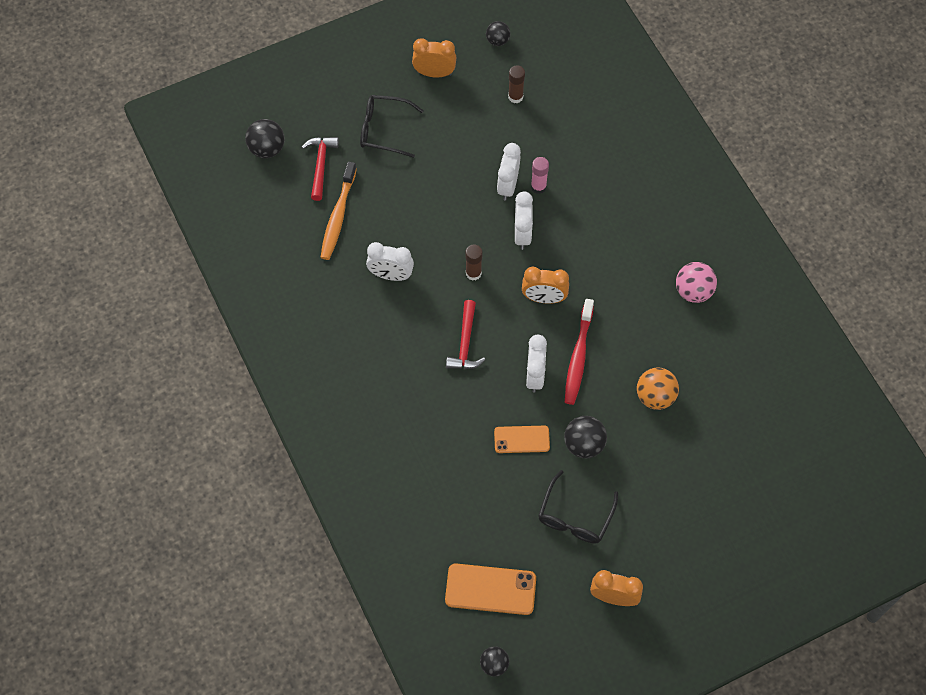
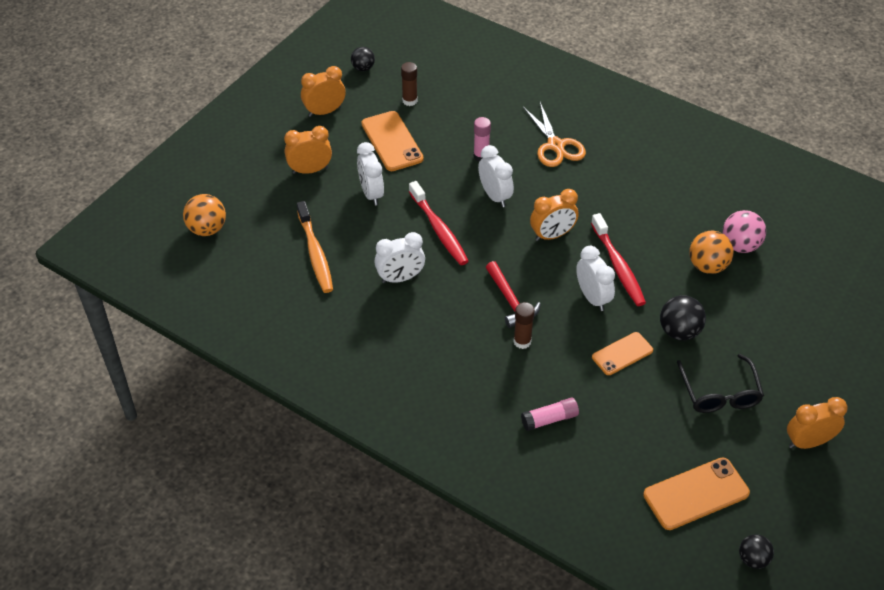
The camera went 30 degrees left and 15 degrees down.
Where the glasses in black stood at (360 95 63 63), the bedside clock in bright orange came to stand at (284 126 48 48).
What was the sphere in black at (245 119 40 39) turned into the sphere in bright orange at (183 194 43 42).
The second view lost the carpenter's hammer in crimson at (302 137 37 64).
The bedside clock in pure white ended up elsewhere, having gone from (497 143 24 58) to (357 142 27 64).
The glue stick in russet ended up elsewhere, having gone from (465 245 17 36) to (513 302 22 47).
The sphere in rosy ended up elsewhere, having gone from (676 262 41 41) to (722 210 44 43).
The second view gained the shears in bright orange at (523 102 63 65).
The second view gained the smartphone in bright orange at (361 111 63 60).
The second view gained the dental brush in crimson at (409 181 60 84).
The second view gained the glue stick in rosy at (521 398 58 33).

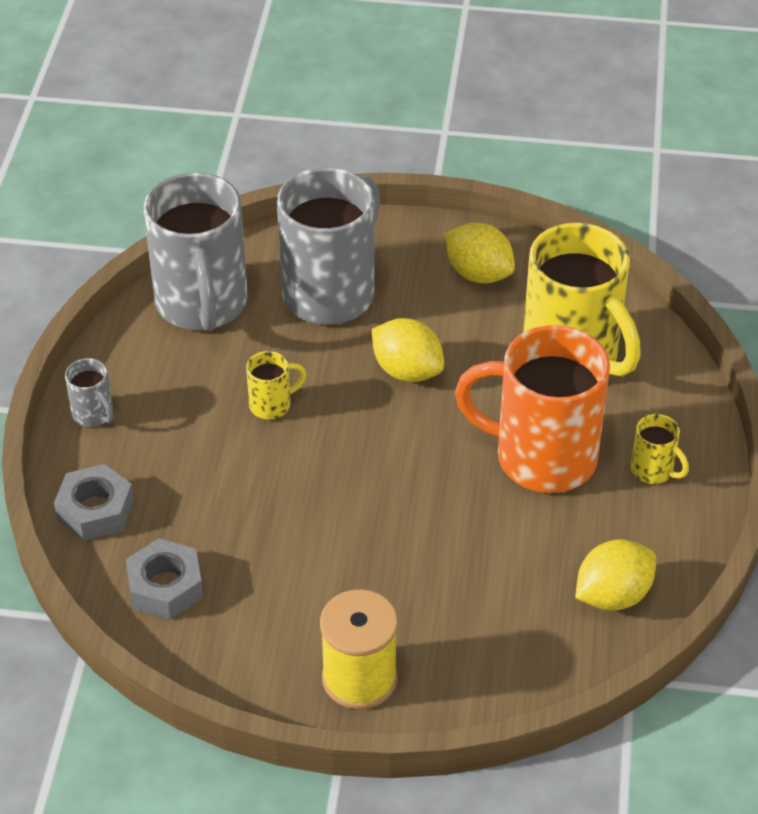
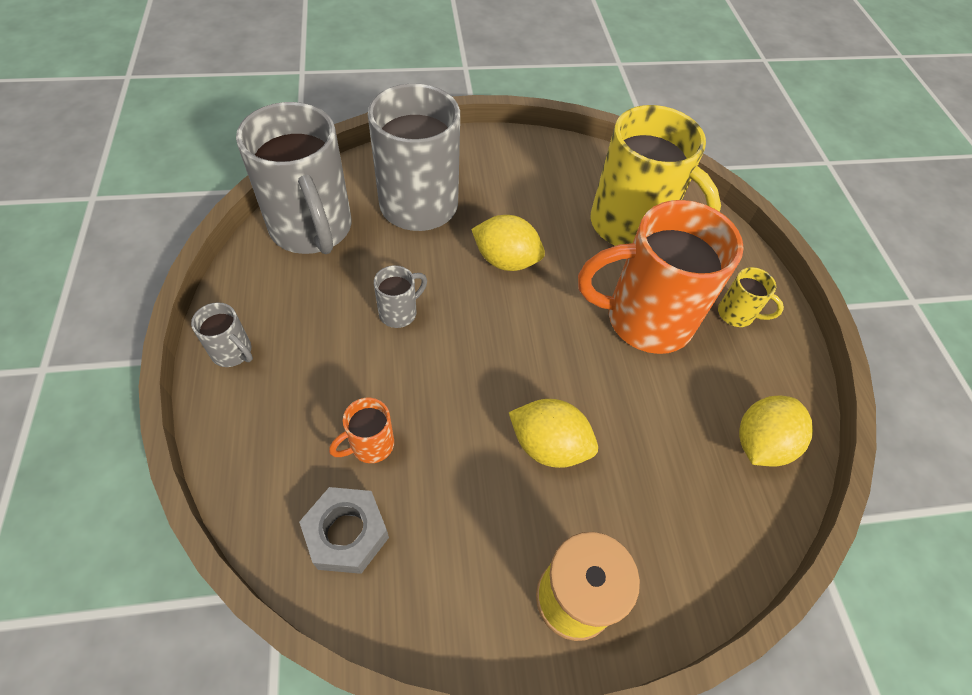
The camera went 20 degrees left and 10 degrees up.
The citrus fruit in yellow ended up elsewhere, having gone from (446 222 69 62) to (509 399 89 69).
What was the mug in yellow at (246 351 60 68) turned into the mug in gray at (374 265 53 63).
The second view lost the nut in gray at (54 464 80 77).
The second view gained the mug in bright orange at (329 398 65 65).

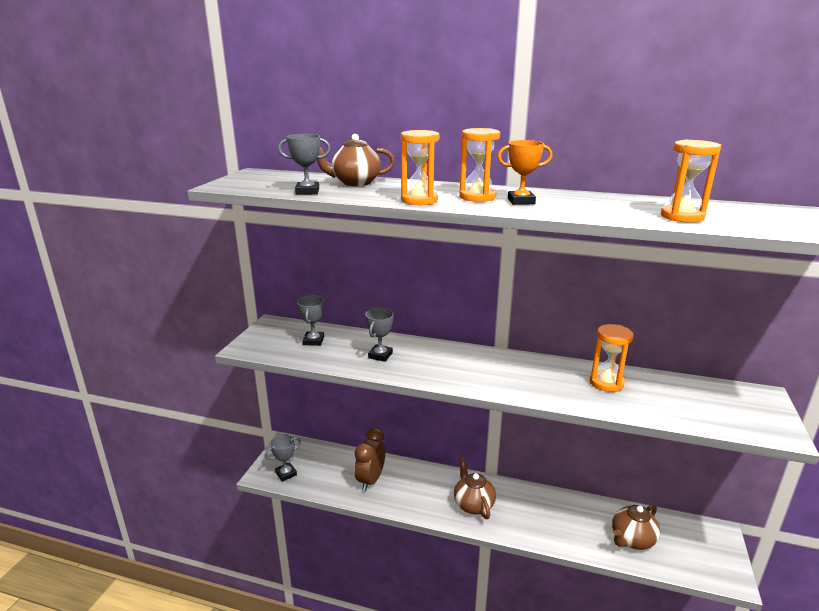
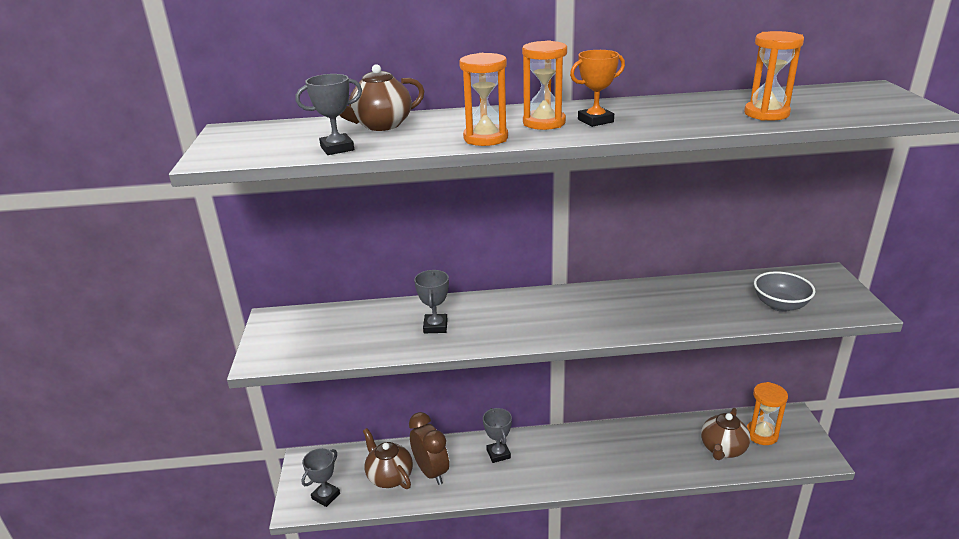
The camera went 20 degrees left and 5 degrees up.
The prize cup in gray ended up elsewhere, having gone from (297 295 27 51) to (483 408 29 55).
The sandglass in bright orange ended up elsewhere, having gone from (590 324 44 68) to (746 382 42 63).
The bedside clock in russet at (354 428 31 63) ended up facing another way, 150 degrees clockwise from before.
The tea pot in russet ended up elsewhere, having gone from (454 458 42 61) to (363 428 50 61).
The second view gained the serving bowl in gray at (754 271 61 41).

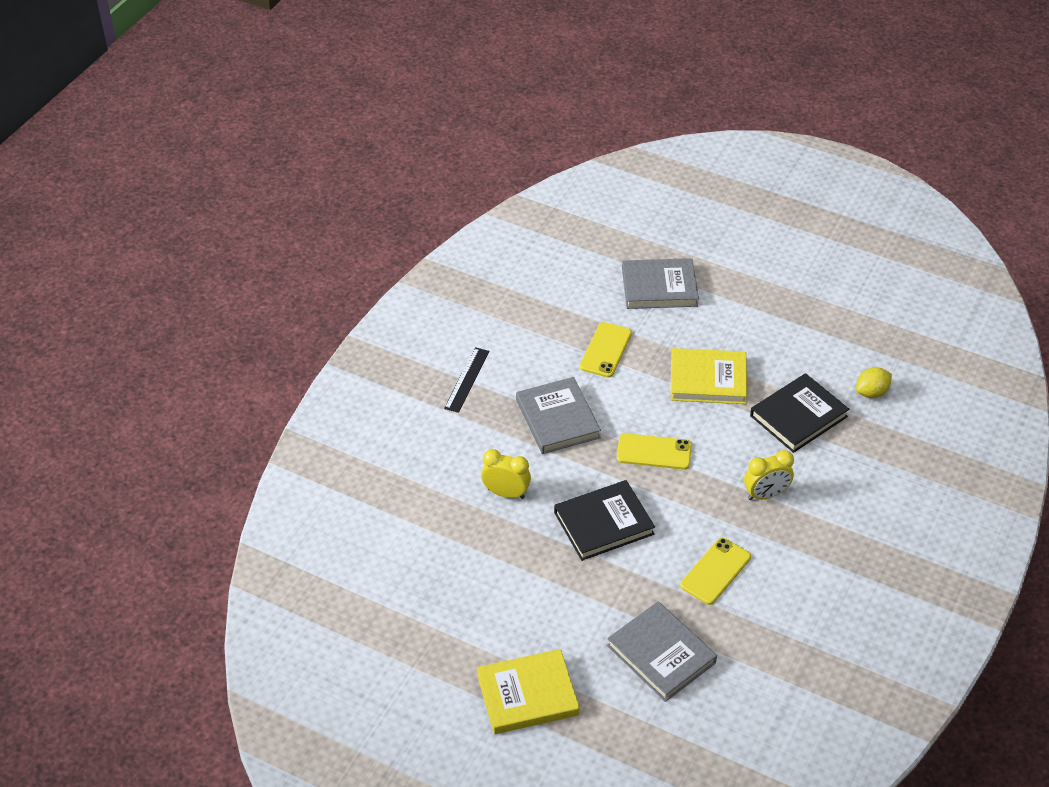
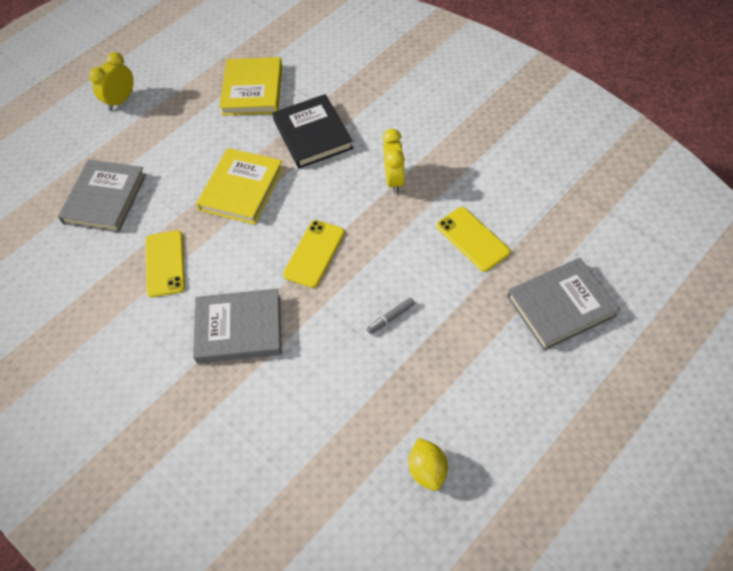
The camera went 70 degrees left and 10 degrees up.
The smartphone in yellow at (580 322 52 56) ended up facing another way, 45 degrees clockwise from before.
The second view lost the ruler in black at (444 347 46 66).
The citrus fruit in yellow ended up elsewhere, having gone from (856 367 36 31) to (409 438 39 53).
The bedside clock in yellow ended up elsewhere, having gone from (481 449 50 50) to (89 52 45 59).
Where the hardcover in black stood at (554 480 101 81), the marker in gray came to stand at (366 297 49 37).
The hardcover in yellow ended up elsewhere, having gone from (477 649 103 85) to (219 57 63 59).

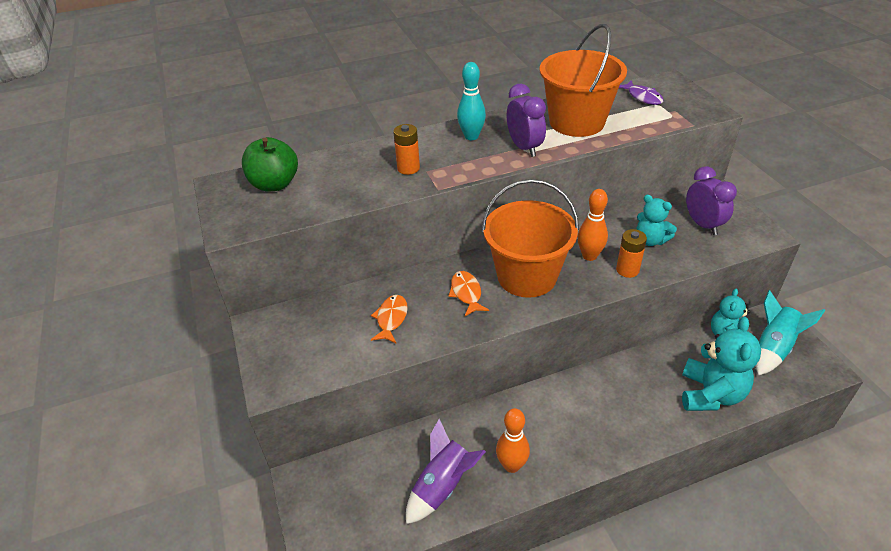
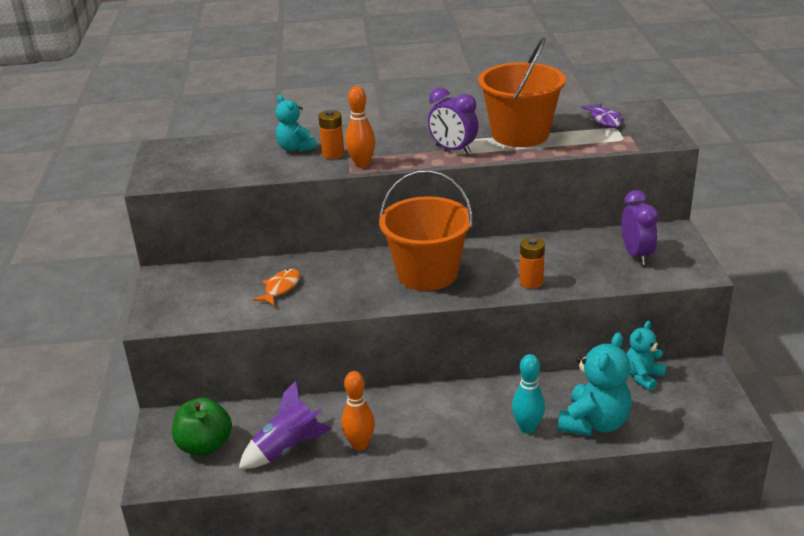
The camera went 15 degrees right and 10 degrees down.
The tenpin in aqua ended up elsewhere, having gone from (457 62 29 78) to (512 354 33 79).
The bedside clock in purple at (507 84 39 73) ended up facing another way, 135 degrees clockwise from before.
The apple in leaf-green ended up elsewhere, having gone from (242 137 56 54) to (172 398 60 58).
The tenpin in bright orange ended up elsewhere, having gone from (578 189 30 72) to (345 86 30 82).
The teddy in aqua ended up elsewhere, having gone from (637 194 40 52) to (275 95 42 57).
The second view lost the fish figure in bright orange at (448 271 41 45).
The second view lost the spaceship in aqua at (755 290 70 86).

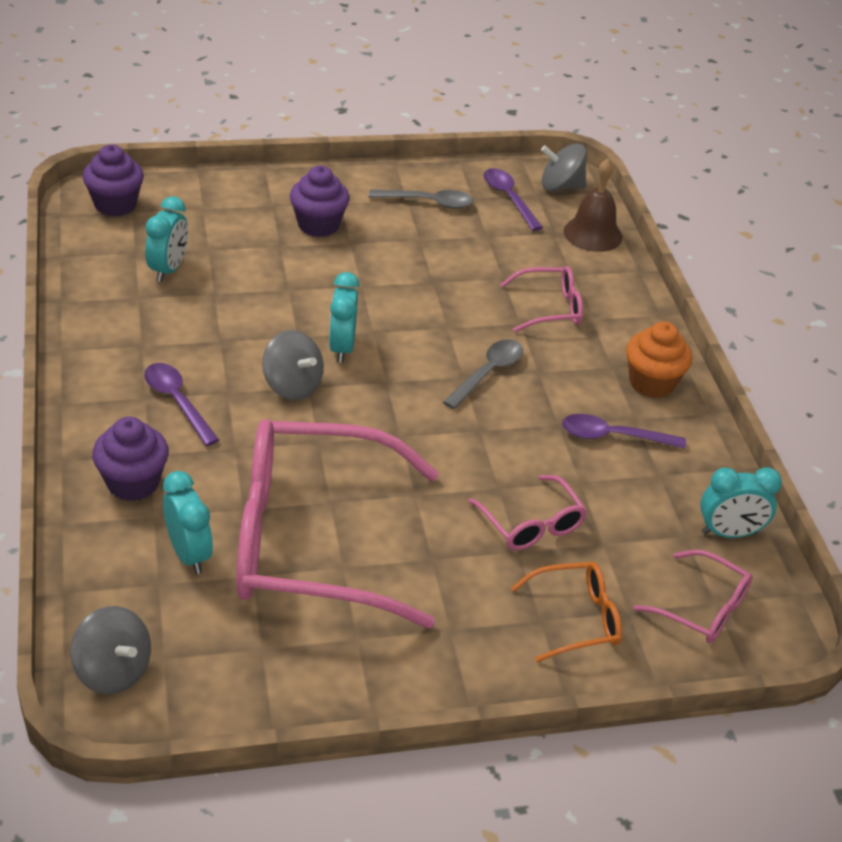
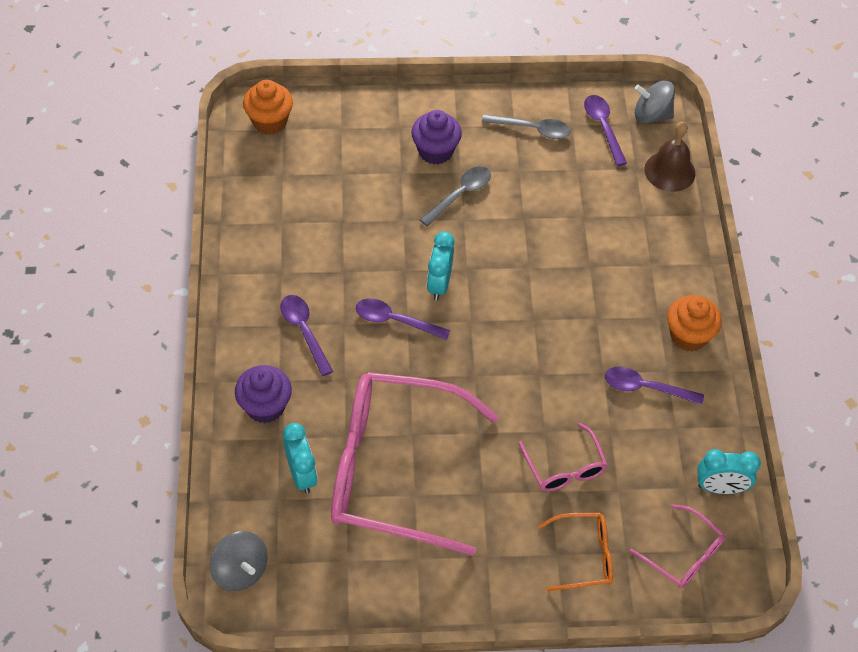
The camera went 10 degrees right and 15 degrees up.
What was the cupcake in purple at (83 145 61 72) turned into the cupcake in bright orange at (243 80 50 55).
The second view lost the bedside clock in aqua at (145 196 43 86).
The second view lost the glasses in rosy at (500 266 83 66).
Where the toy top in gray stood at (262 330 62 70), the tablespoon in purple came to stand at (356 298 95 42).
The tablespoon in gray ended up elsewhere, having gone from (443 339 80 70) to (419 166 72 60).

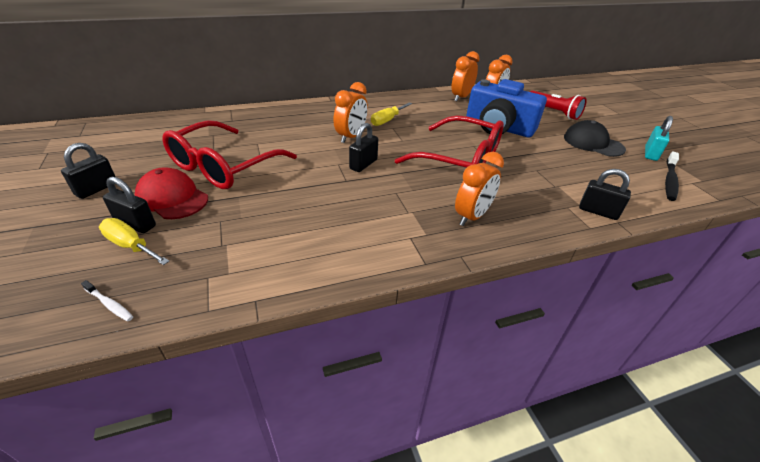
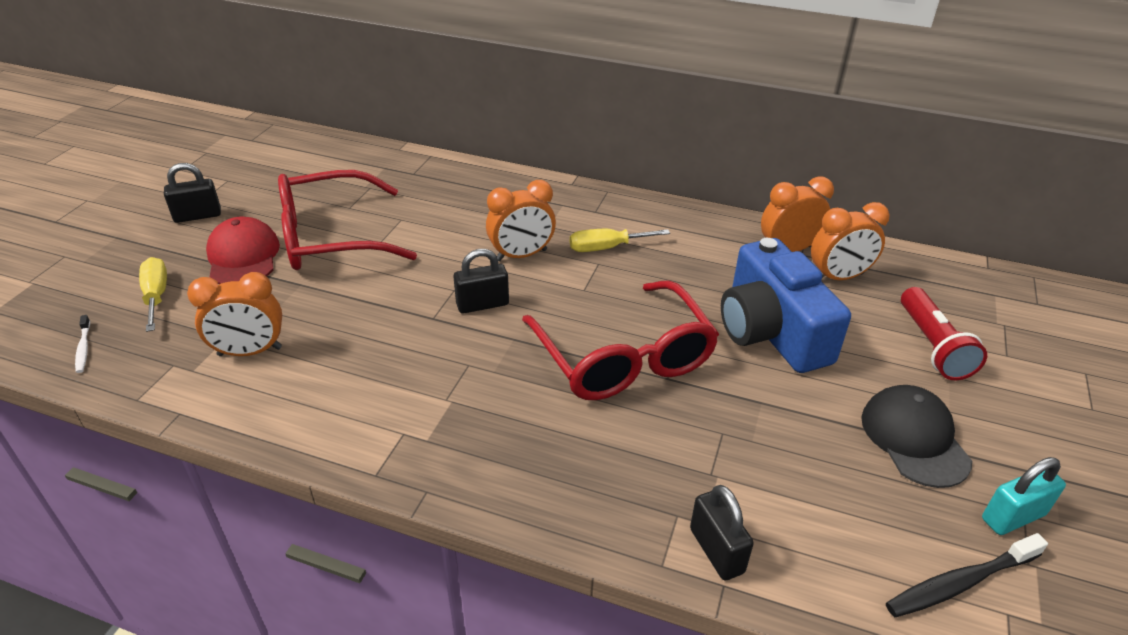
The camera went 40 degrees right and 0 degrees up.
The bedside clock in bright orange ended up elsewhere, having gone from (455 152 49 74) to (187 272 95 84).
The second view lost the small lock in black at (103 177 53 56).

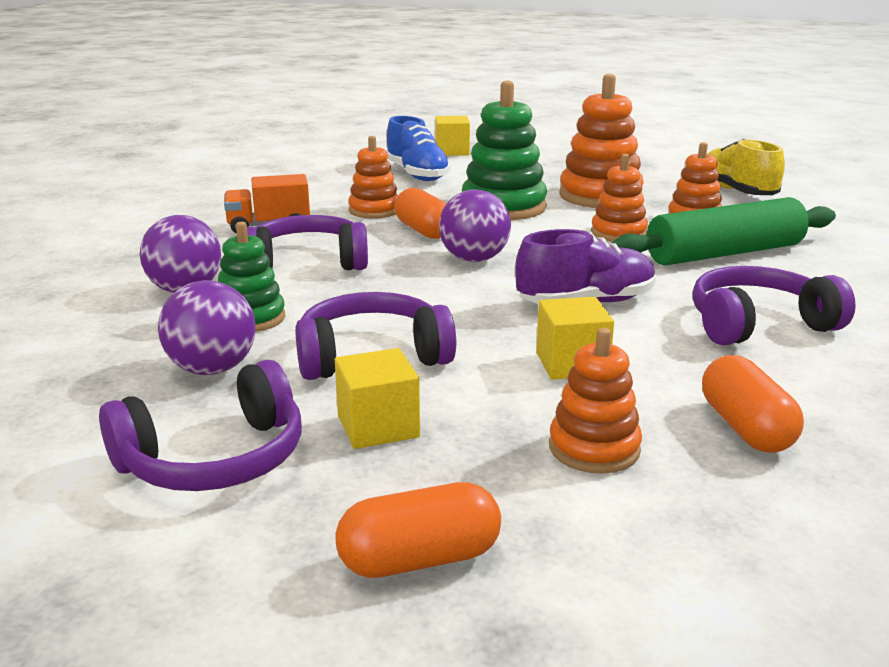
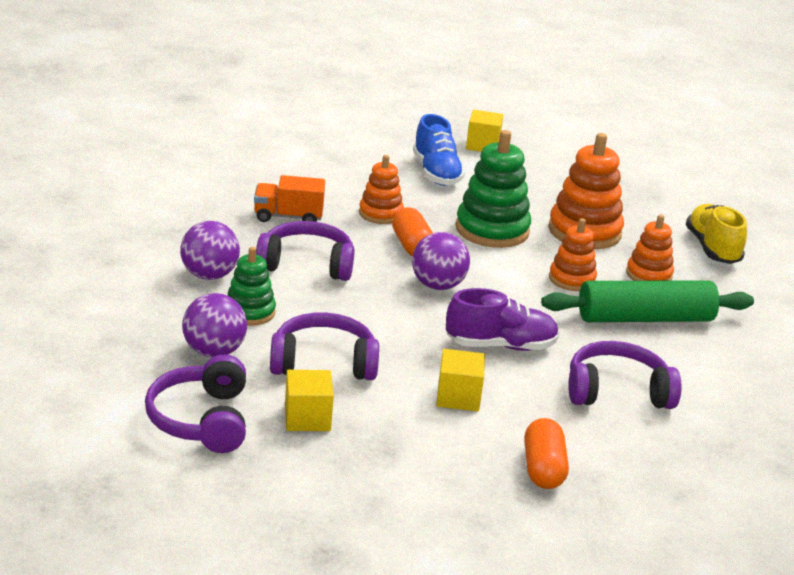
The camera went 10 degrees right and 5 degrees up.
The second view lost the ring stacker in bright orange at (549 328 93 146).
The headset in purple at (99 360 203 131) ended up facing another way, 105 degrees clockwise from before.
The second view lost the pill in bright orange at (335 482 166 96).

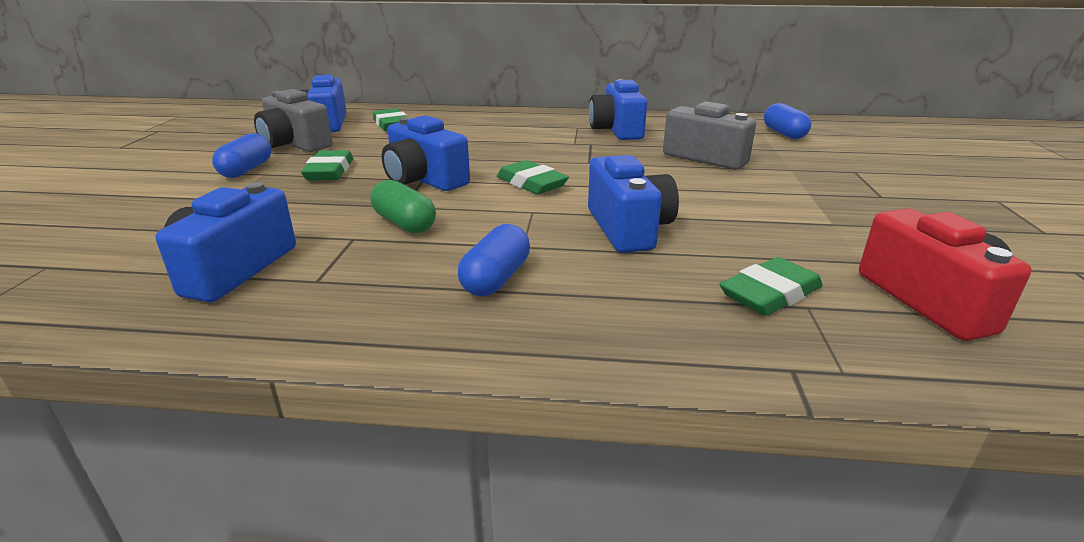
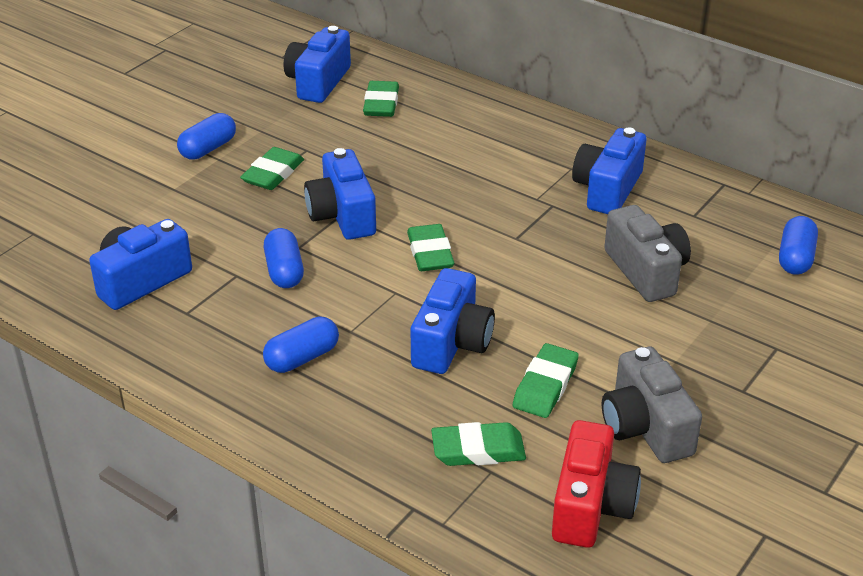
The camera went 30 degrees right and 10 degrees up.
The compact camera in gray ended up elsewhere, having gone from (254 89 79 63) to (602 347 100 116).
What was the pill in leaf-green at (371 180 65 53) turned into the pill in royal blue at (264 228 40 60).
The second view gained the eraser in leaf-green at (513 343 66 75).

